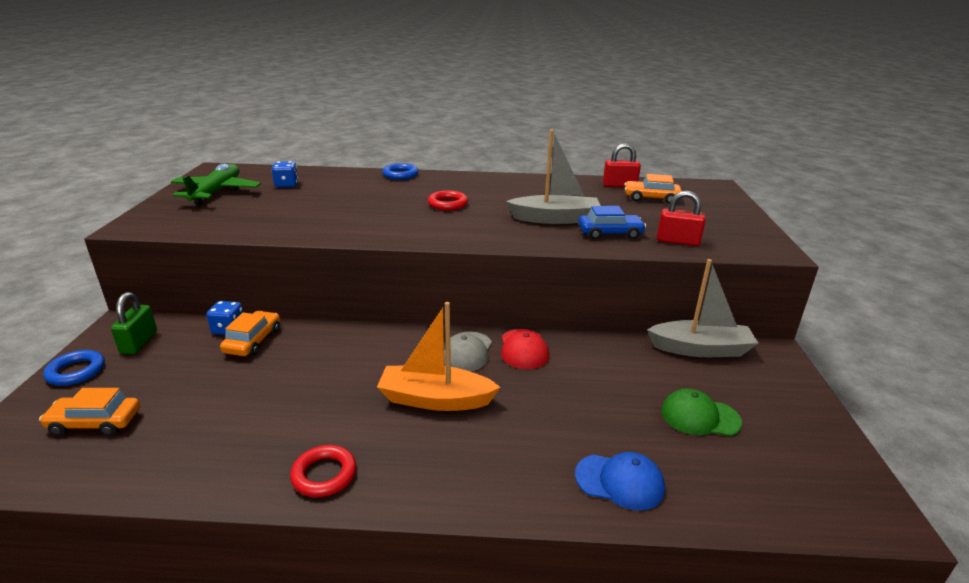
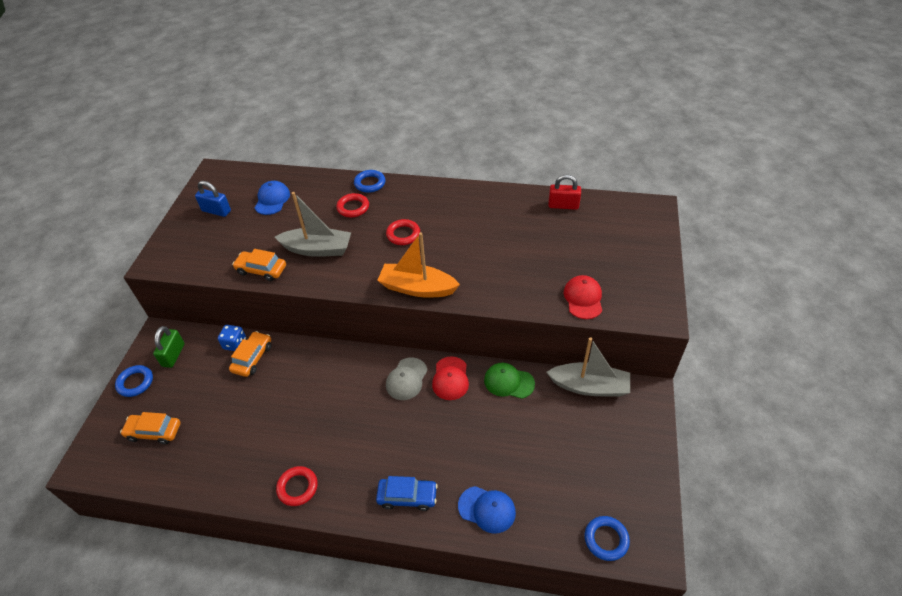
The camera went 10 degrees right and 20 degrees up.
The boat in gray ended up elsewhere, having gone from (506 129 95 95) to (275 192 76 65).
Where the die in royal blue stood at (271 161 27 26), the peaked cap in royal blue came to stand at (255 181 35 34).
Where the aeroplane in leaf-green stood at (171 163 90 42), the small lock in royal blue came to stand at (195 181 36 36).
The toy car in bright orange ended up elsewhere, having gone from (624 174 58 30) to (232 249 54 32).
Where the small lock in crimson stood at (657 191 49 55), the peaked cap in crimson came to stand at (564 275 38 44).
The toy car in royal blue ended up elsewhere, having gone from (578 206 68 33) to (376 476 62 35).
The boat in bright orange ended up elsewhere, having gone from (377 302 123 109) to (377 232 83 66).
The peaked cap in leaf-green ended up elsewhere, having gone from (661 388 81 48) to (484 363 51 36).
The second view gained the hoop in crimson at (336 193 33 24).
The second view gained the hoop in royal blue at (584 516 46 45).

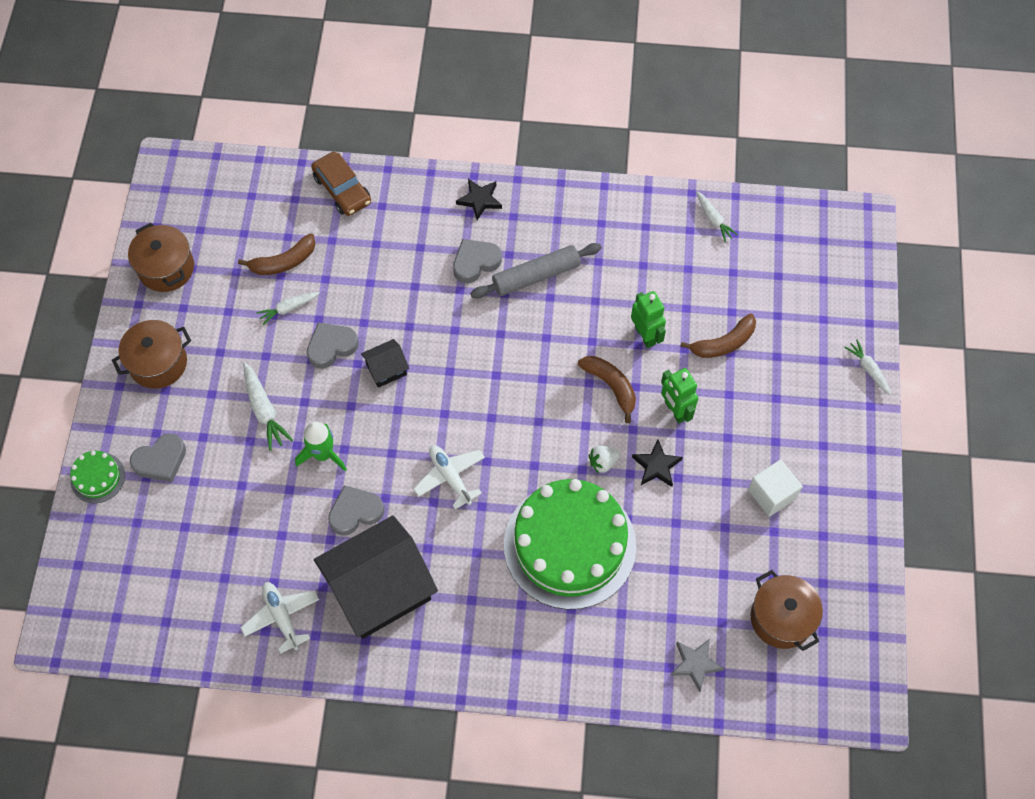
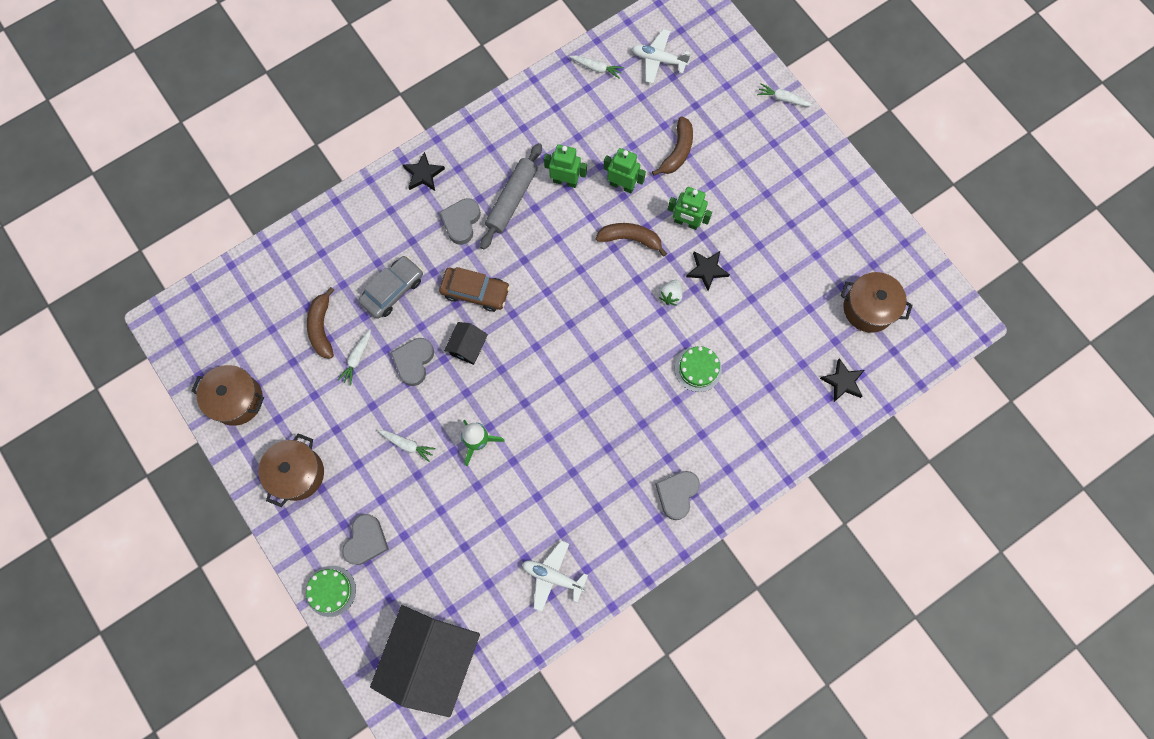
The camera went 40 degrees left and 10 degrees up.
The toy car in russet ended up elsewhere, having gone from (311 152 60 64) to (439 267 71 45).
The banana fruit in russet at (238 233 78 42) ended up facing another way, 150 degrees clockwise from before.
The size of the root vegetable in pure white at (243 362 50 89) changed by a factor of 0.67.
The aeroplane in pure white ended up elsewhere, having gone from (414 445 71 64) to (632 29 58 55).
The second view lost the block in pure white at (748 459 55 58).
The size of the layer cake in leaf-green at (504 479 132 131) changed by a factor of 0.42.
The love heart in gray ended up elsewhere, having gone from (328 485 56 51) to (655 471 45 49).
The house in black ended up elsewhere, having gone from (314 515 124 124) to (370 605 110 112).
What was the star in gray at (671 639 54 53) turned into the star in black at (820 358 44 44).
The second view gained the toy robot in leaf-green at (544 144 43 44).
The second view gained the toy car in gray at (358 256 65 63).

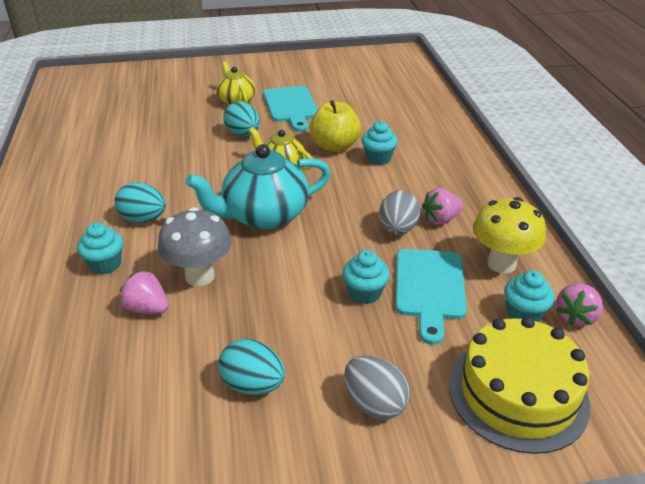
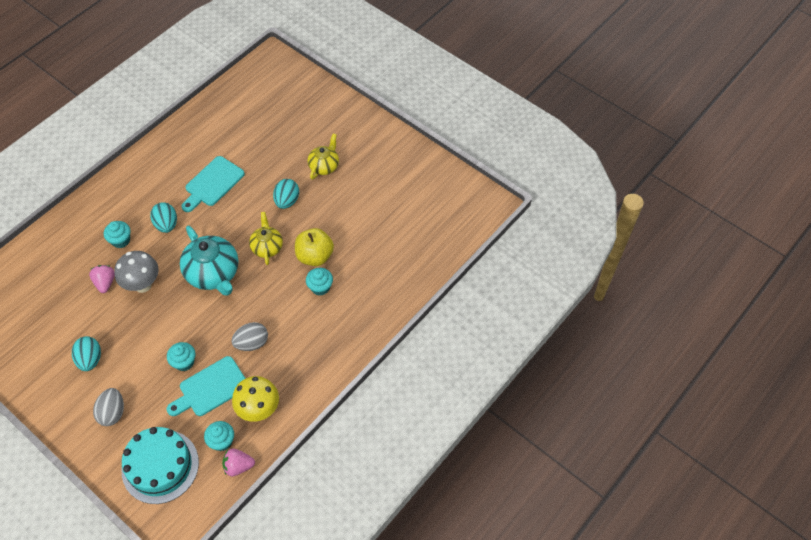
The camera went 50 degrees right and 20 degrees up.
The chopping board in aqua ended up elsewhere, having gone from (263 86 55 46) to (181 156 64 56).
The tea pot in aqua at (186 144 145 85) ended up facing another way, 150 degrees counterclockwise from before.
The second view lost the toy strawberry in rosy at (422 188 41 37).
What was the layer cake in yellow at (449 317 141 137) turned into the layer cake in aqua at (122 427 77 77).

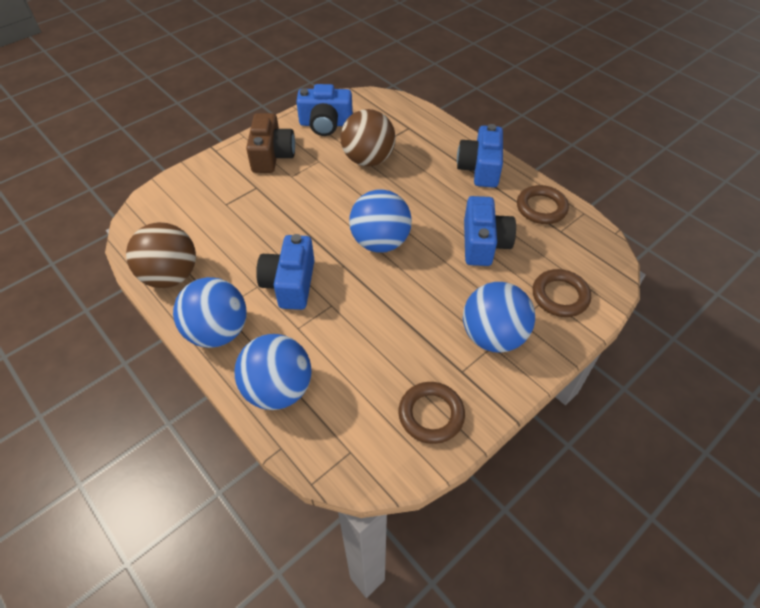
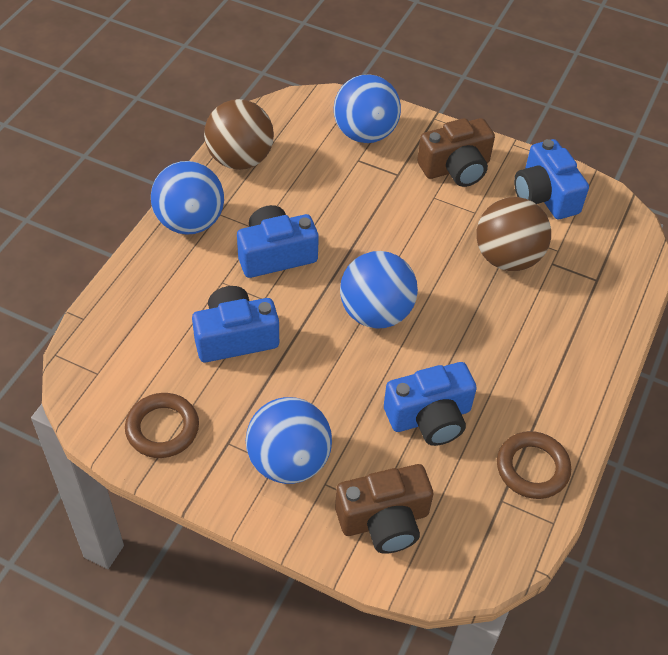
The camera went 65 degrees right and 0 degrees up.
The compact camera in royal blue ended up elsewhere, having gone from (457 124 46 64) to (192 286 87 76).
Where the hoop in russet stood at (533 269 58 48), the compact camera in russet came to stand at (335 464 98 90).
The sphere in royal blue ended up elsewhere, having gone from (234 334 78 76) to (334 74 67 69).

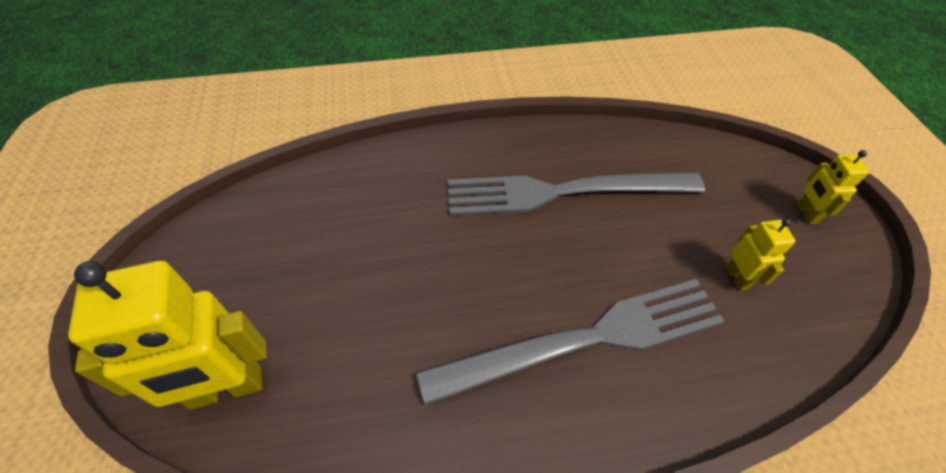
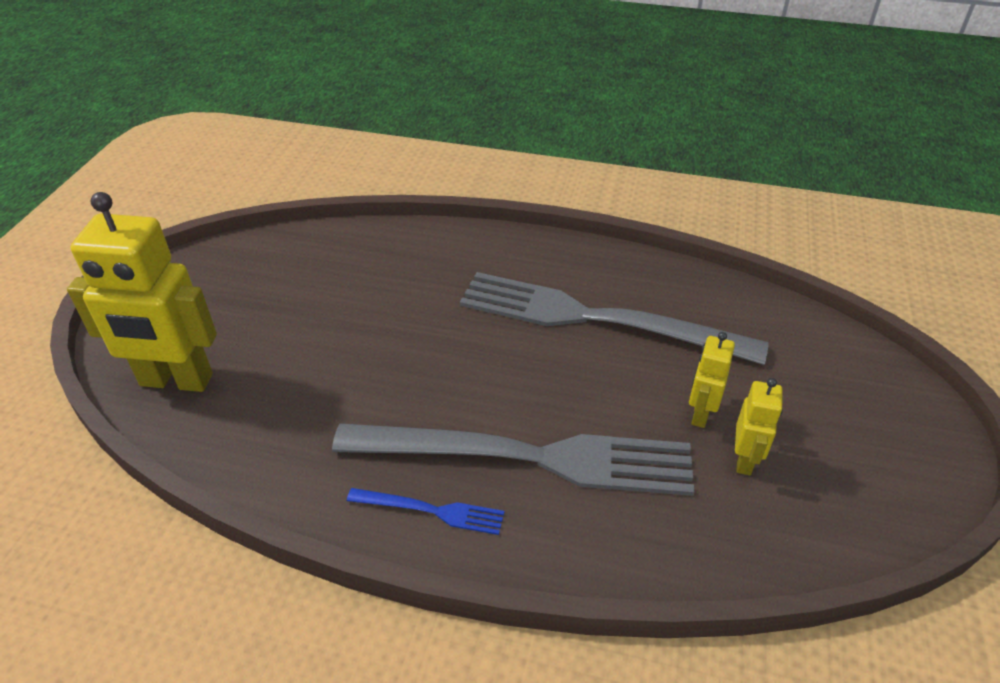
The camera went 25 degrees right and 10 degrees down.
The toy robot in yellow ended up elsewhere, having gone from (797 150 72 74) to (689 332 46 96).
The second view gained the fork in royal blue at (347 488 157 47).

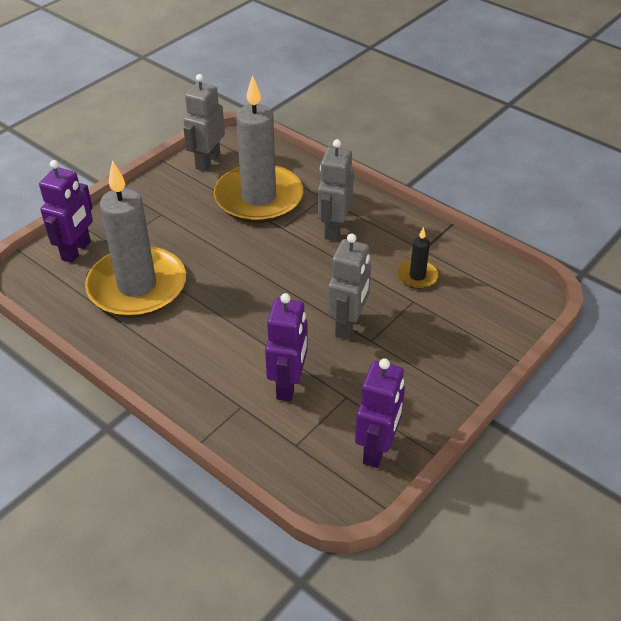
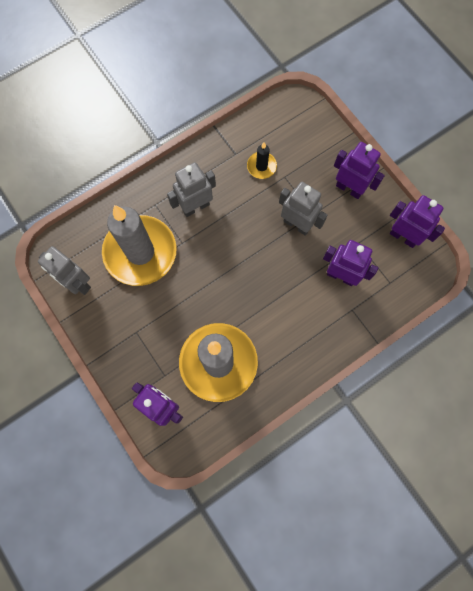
The camera went 75 degrees left and 30 degrees up.
The toy robot in gray at (318 139 36 102) ended up facing another way, 120 degrees clockwise from before.
The second view gained the toy robot in purple at (334 142 51 57).

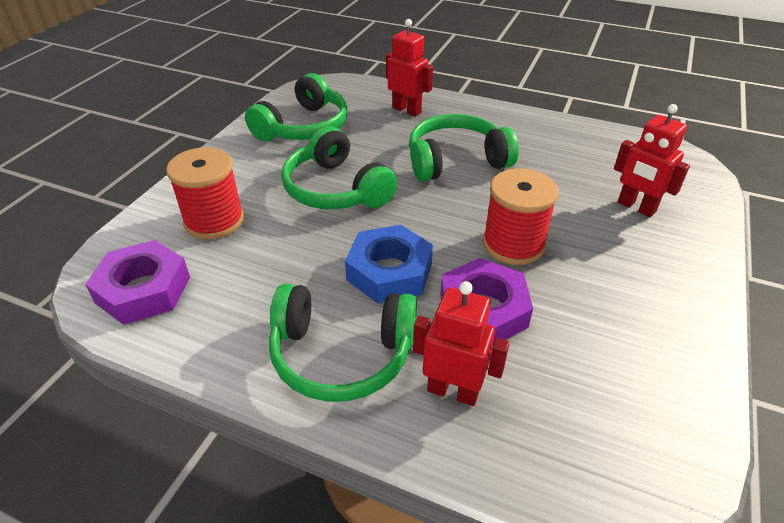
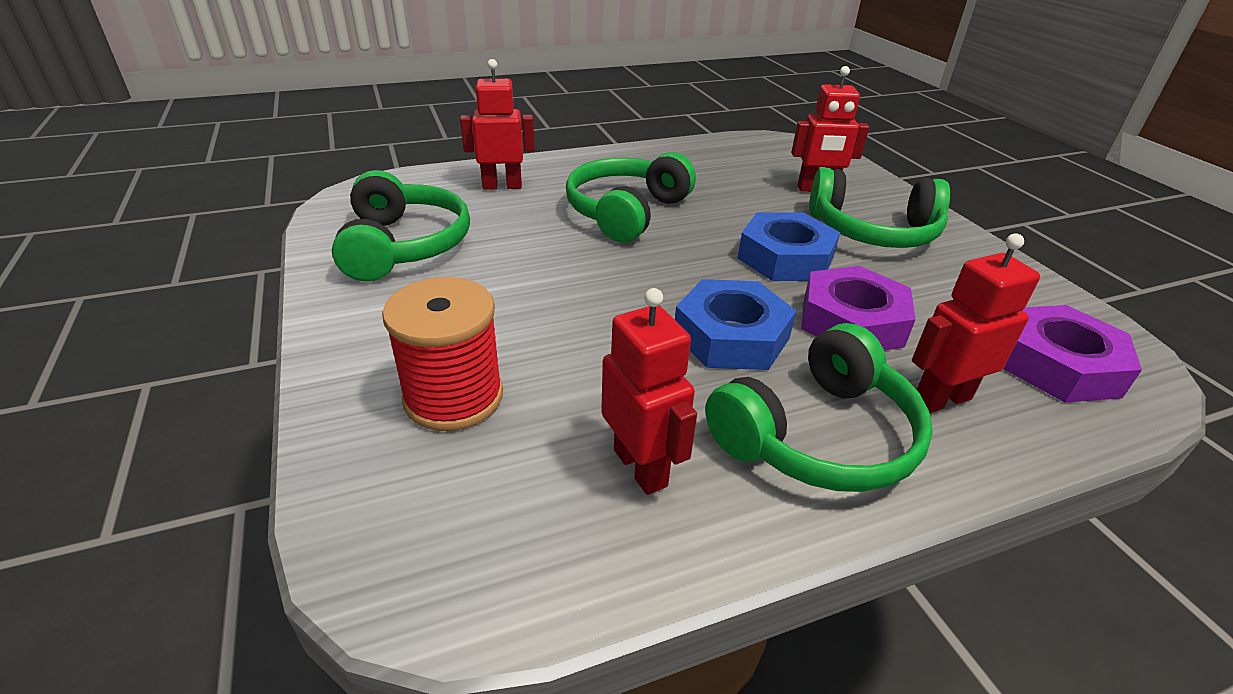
The camera went 45 degrees left and 5 degrees down.
The headset in leaf-green ended up elsewhere, having gone from (281 126 116 83) to (809 168 141 80).
Where the bobbin in crimson stood at (483 168 76 97), the nut in royal blue came to stand at (738 212 102 69).
The nut in purple ended up elsewhere, having gone from (85 240 105 85) to (1003 305 139 98).
The second view gained the toy robot in crimson at (601 288 96 207).

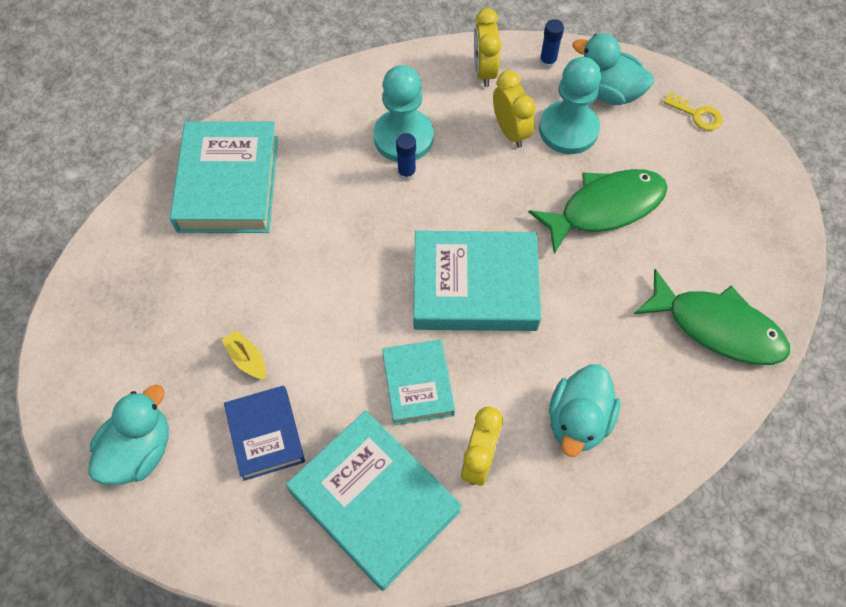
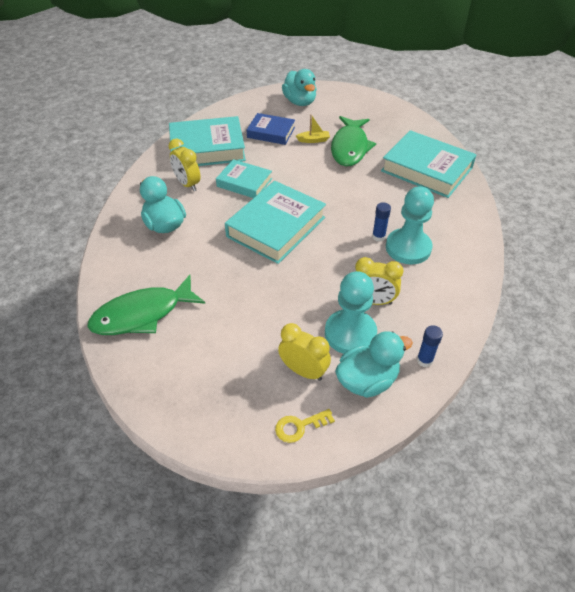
The camera went 125 degrees right and 15 degrees down.
The bedside clock in yellow ended up elsewhere, having gone from (474 8 27 79) to (278 323 53 58).
The fish figure in leaf-green ended up elsewhere, having gone from (529 169 139 85) to (331 116 45 50).

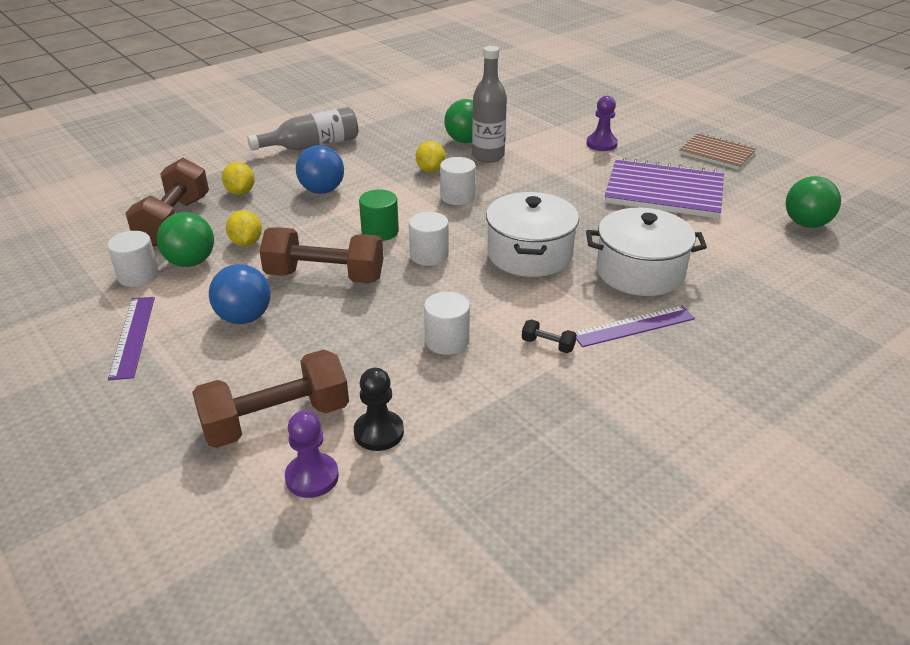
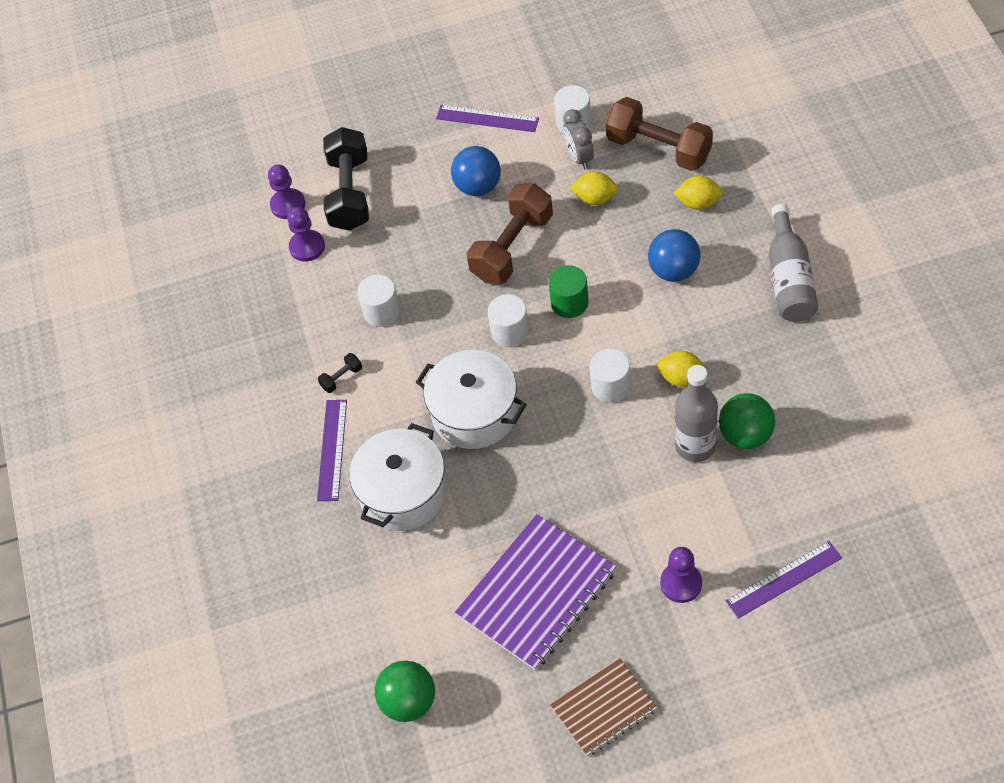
The camera went 120 degrees right and 20 degrees up.
Where the sphere in leaf-green stood at (157 212 57 55), the bedside clock in gray came to stand at (563 109 31 60).
What was the free weight in russet at (192 349 157 99) turned into the free weight in black at (323 127 46 104).
What was the pawn in black at (354 368 50 83) turned into the pawn in purple at (287 207 38 55).
The second view gained the ruler in purple at (726 541 116 78).

